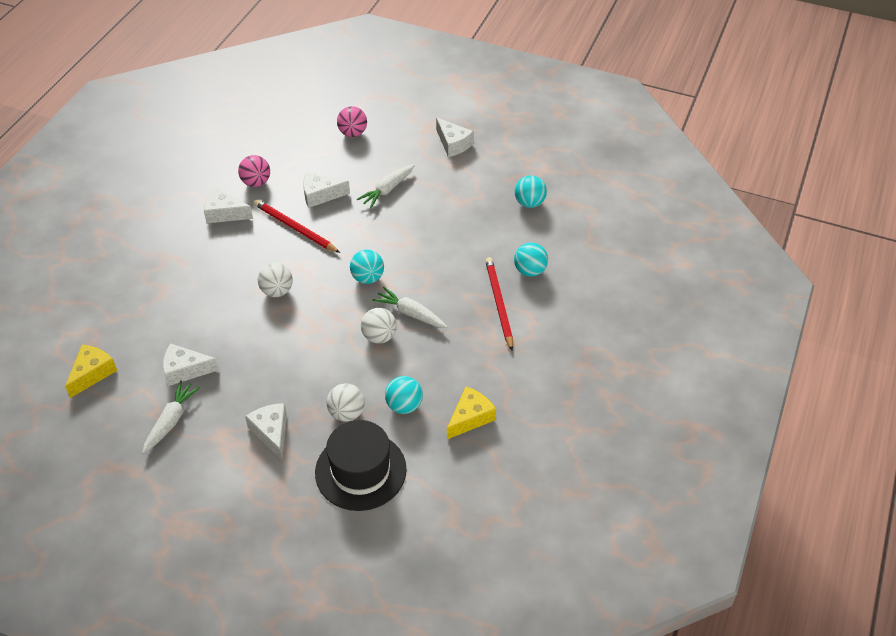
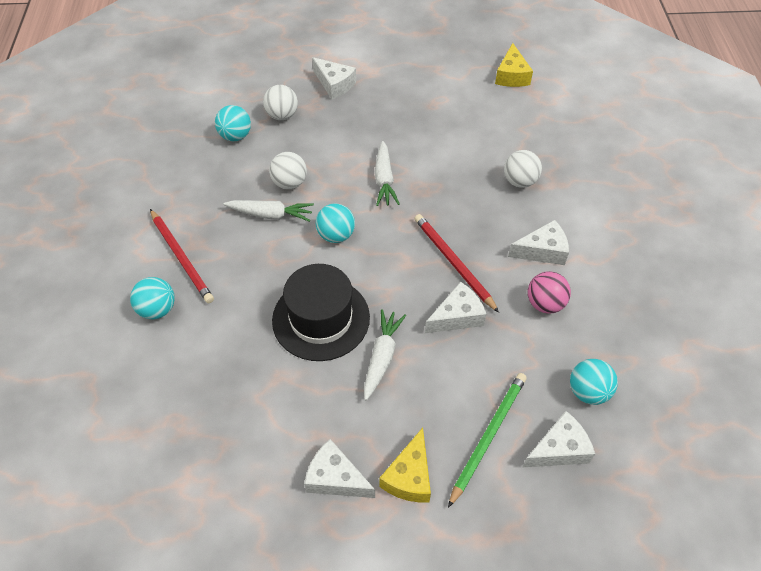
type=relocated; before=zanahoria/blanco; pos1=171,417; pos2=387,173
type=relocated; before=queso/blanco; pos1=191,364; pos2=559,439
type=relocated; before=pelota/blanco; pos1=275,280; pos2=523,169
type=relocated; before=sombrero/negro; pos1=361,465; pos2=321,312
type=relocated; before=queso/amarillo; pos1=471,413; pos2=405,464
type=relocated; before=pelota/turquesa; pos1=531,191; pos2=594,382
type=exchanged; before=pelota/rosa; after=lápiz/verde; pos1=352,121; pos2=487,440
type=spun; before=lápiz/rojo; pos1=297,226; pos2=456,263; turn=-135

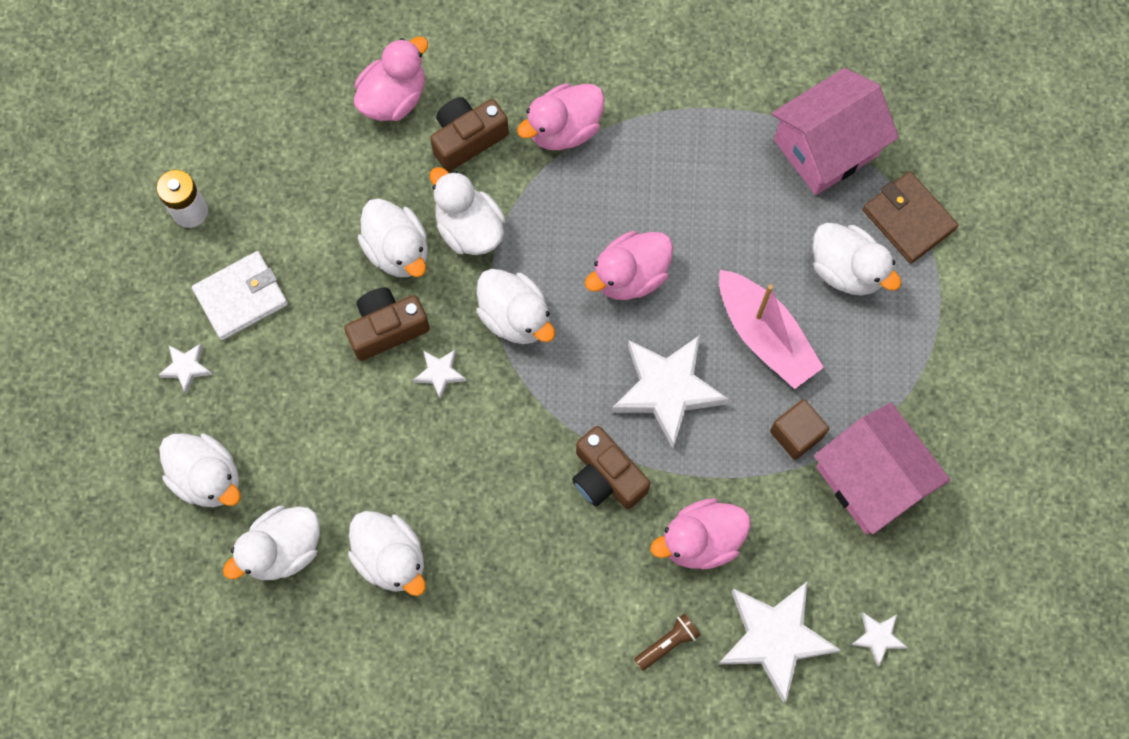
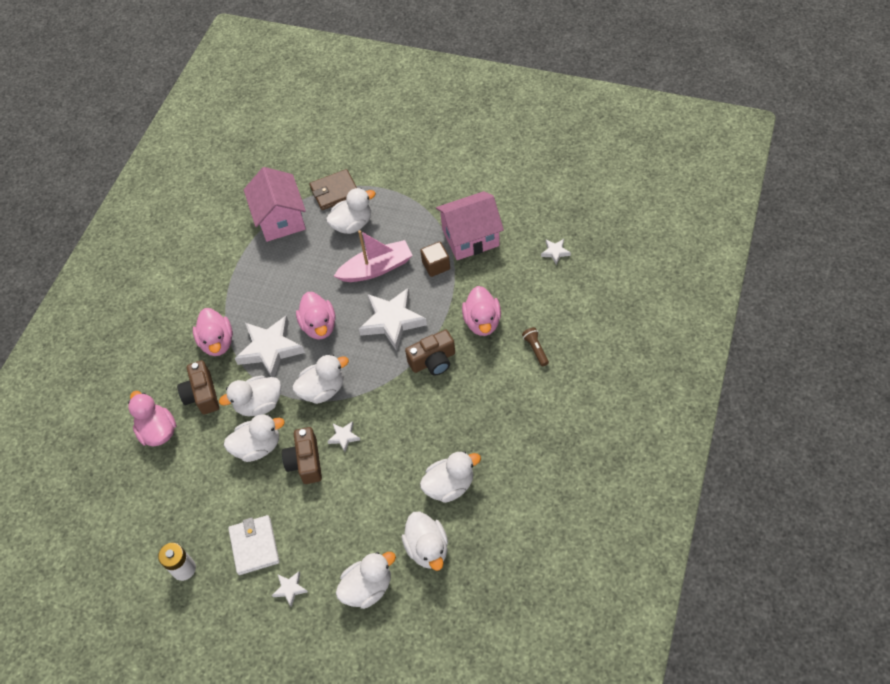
type=relocated; before=estrella/blanco; pos1=778,642; pos2=270,346

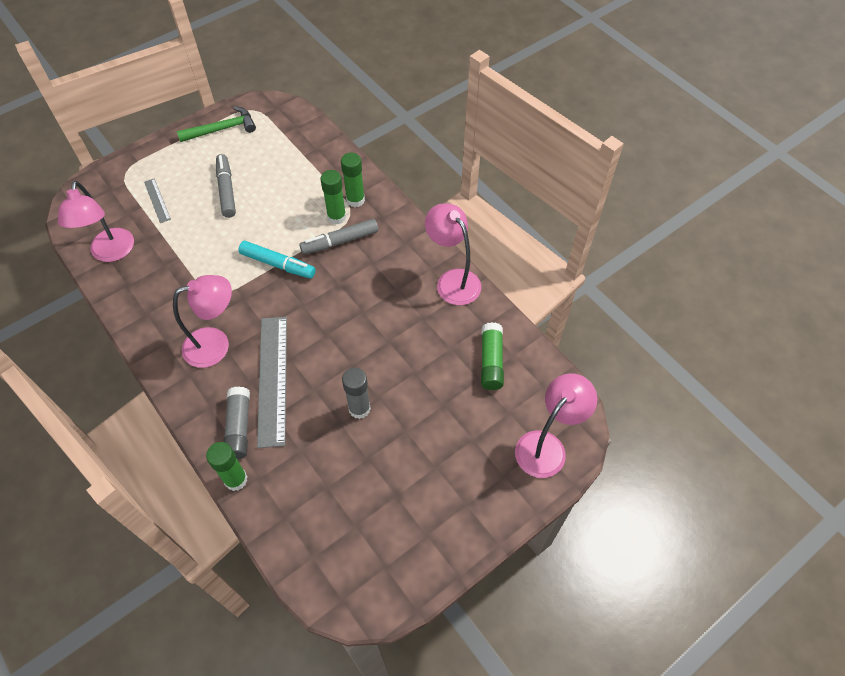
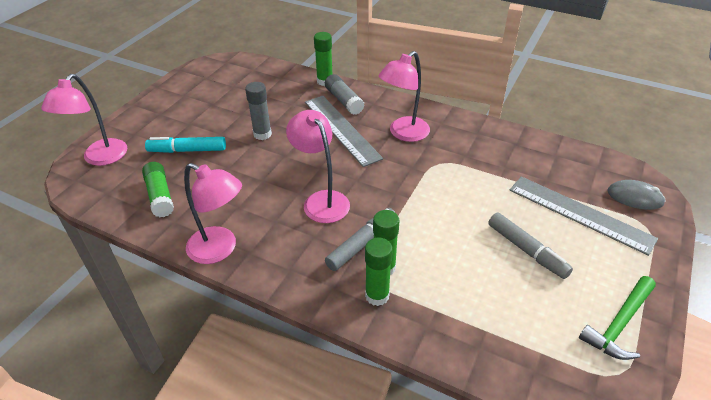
type=appeared; after=ratón/gris; pos2=636,195
type=relocated; before=lámpara/rosa; pos1=96,221; pos2=318,166
type=relocated; before=rotulador/turquesa; pos1=277,260; pos2=185,145
type=size; before=regla/gris; pos1=157,200; pos2=584,216; scale=2.09

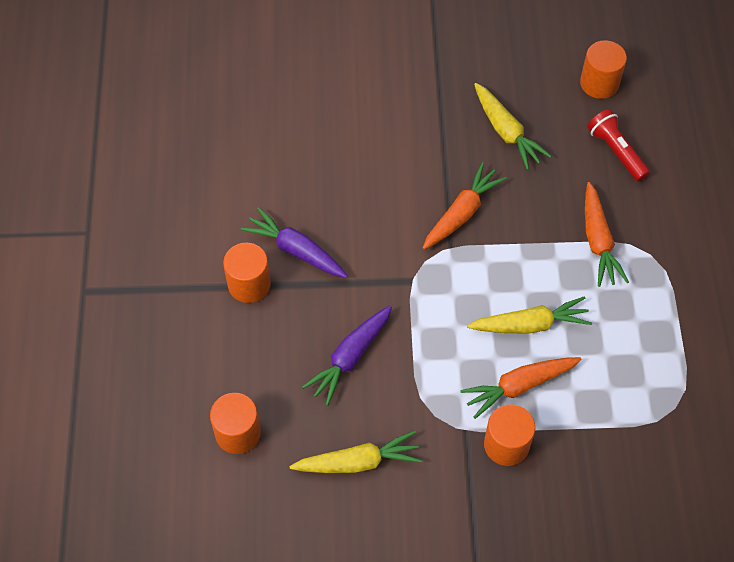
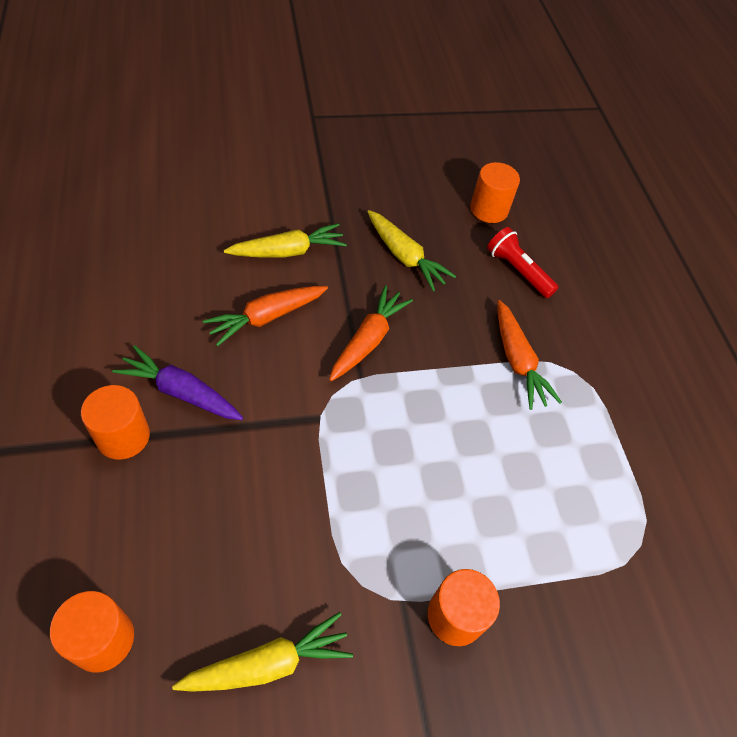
type=missing; before=zanahoria/morado; pos1=347,356
type=relocated; before=zanahoria/naranja; pos1=520,388; pos2=265,316
type=relocated; before=zanahoria/amarillo; pos1=529,315; pos2=285,240

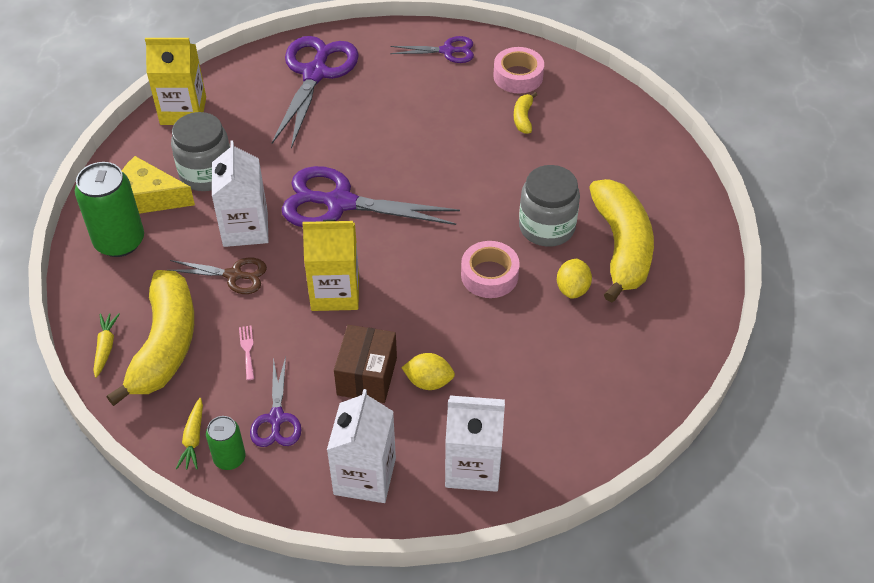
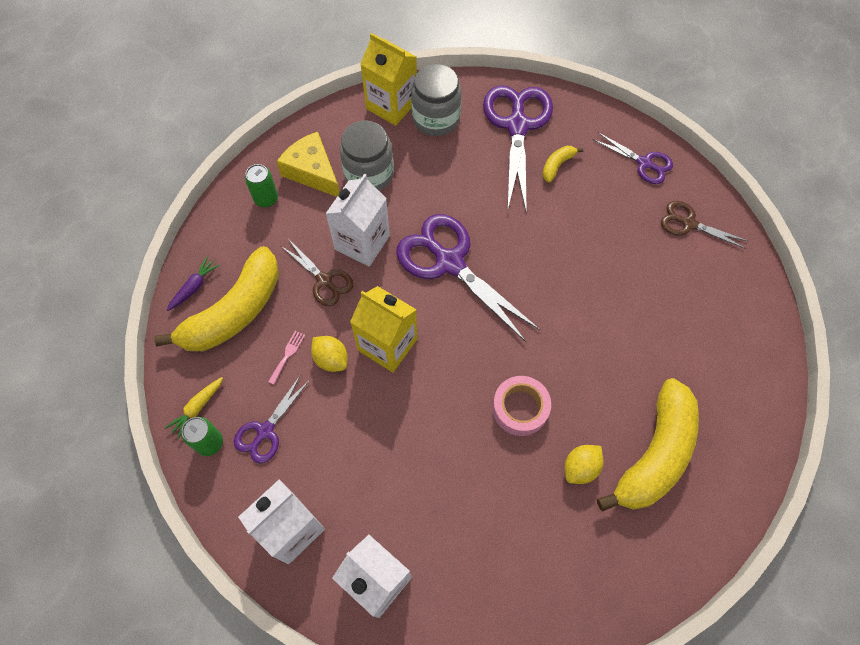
type=missing; before=caja/marrón; pos1=365,364
type=relocated; before=limón/amarillo; pos1=428,371; pos2=329,354
type=relocated; before=plátano/amarillo; pos1=525,113; pos2=562,164
type=relocated; before=tarro/gris; pos1=549,206; pos2=436,100
type=exchanged; before=cinta adhesiva/rosa; after=tijeras/marrón; pos1=518,70; pos2=704,225
type=colour; before=zanahoria/amarillo; after=zanahoria/morado; pos1=106,345; pos2=193,284
type=spun; before=tijeras/morado; pos1=315,92; pos2=518,149; turn=-45
type=size; before=lata/verde; pos1=109,209; pos2=261,185; scale=0.55

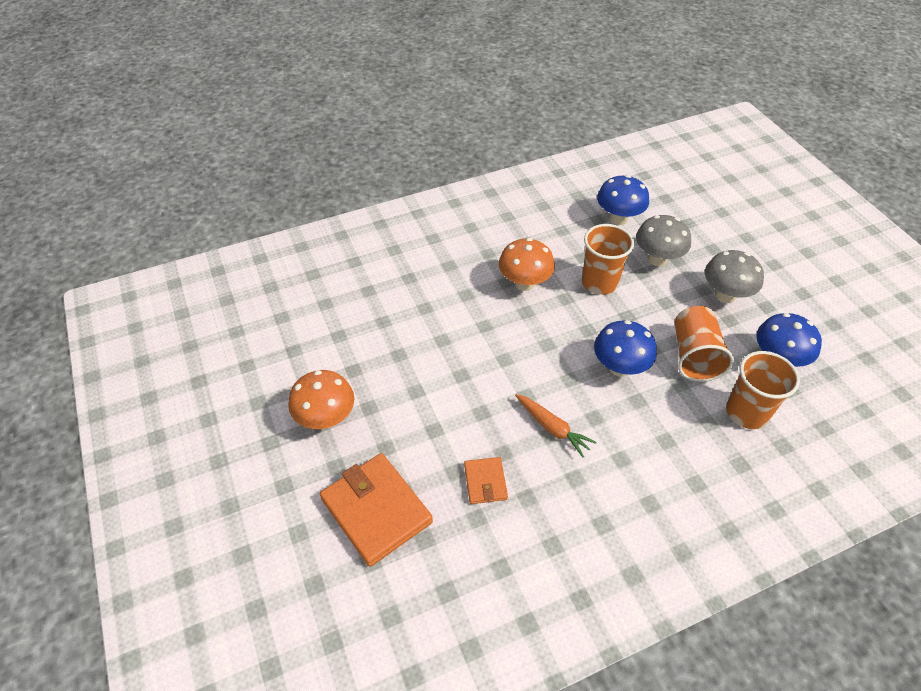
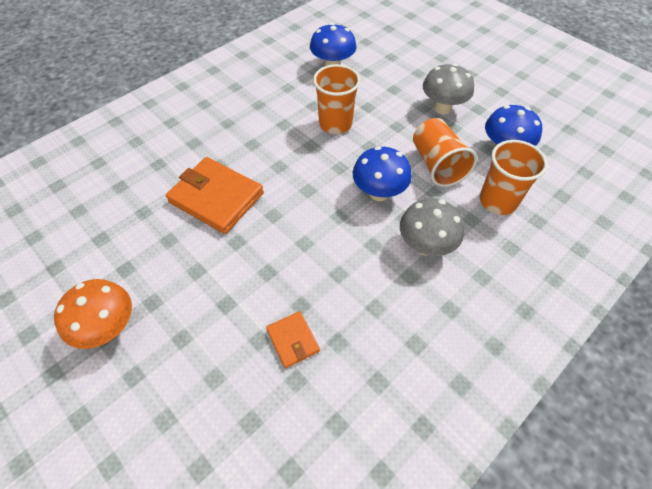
type=missing; before=seta/naranja; pos1=527,264
type=missing; before=zanahoria/naranja; pos1=556,426
type=relocated; before=cartera/naranja; pos1=376,510; pos2=215,195
type=relocated; before=seta/gris; pos1=663,240; pos2=432,227

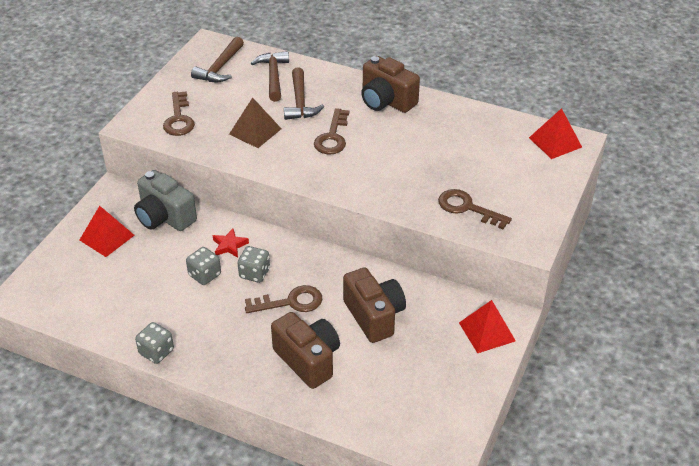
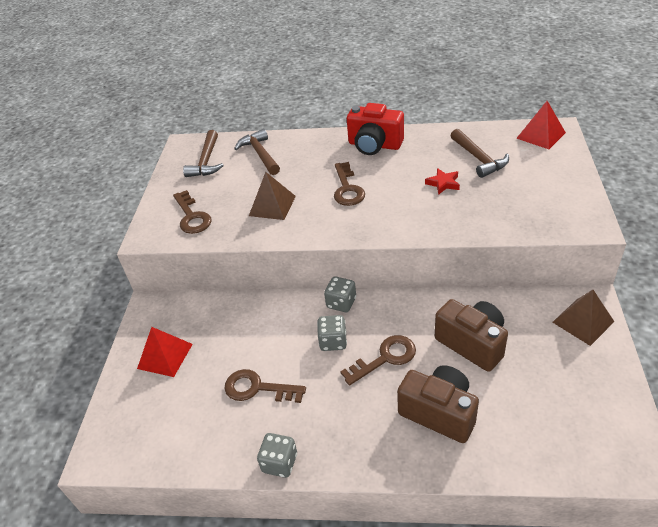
type=missing; before=cámara/gris; pos1=165,200
type=relocated; before=dado/gris; pos1=203,266; pos2=340,294
type=relocated; before=estrella/rojo; pos1=231,243; pos2=442,181
type=relocated; before=martillo/marrón; pos1=304,94; pos2=479,153
type=relocated; before=llave/marrón; pos1=475,209; pos2=265,386
type=colour; before=cámara/marrón; after=cámara/rojo; pos1=390,84; pos2=375,129
type=colour; before=pirámide/rojo; after=pirámide/marrón; pos1=487,326; pos2=583,318

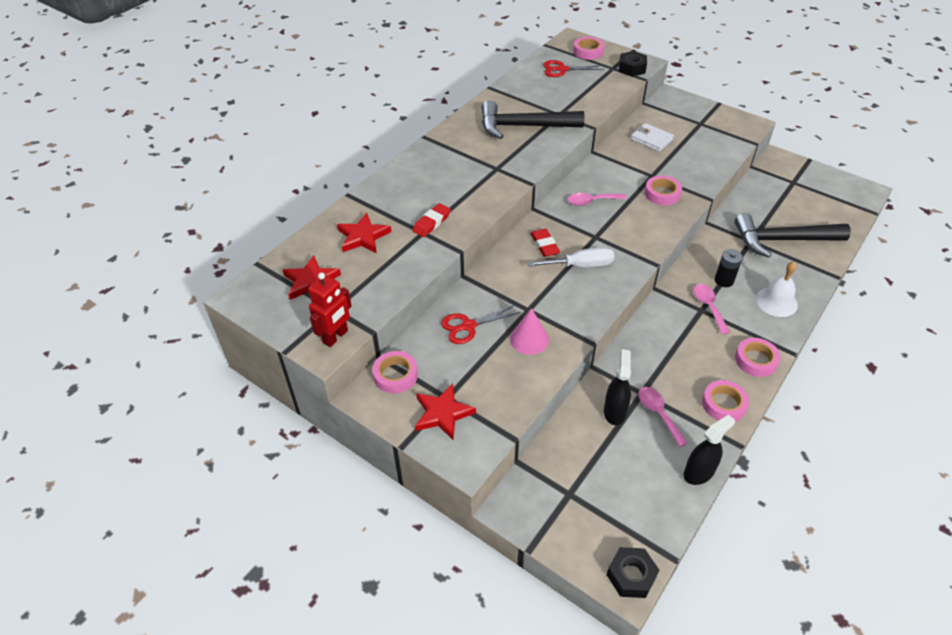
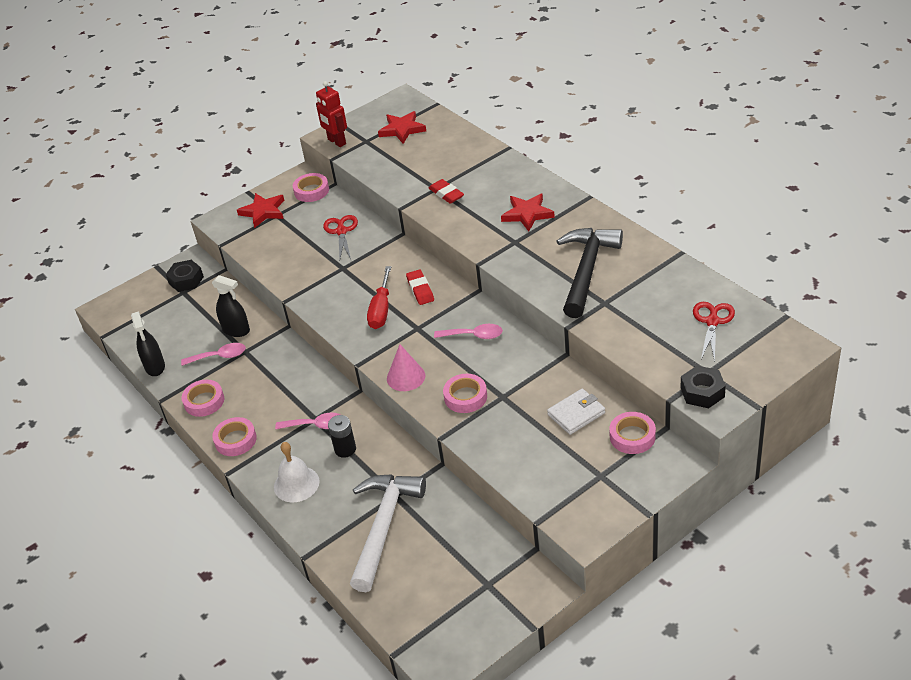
type=relocated; before=estrella/rojo; pos1=364,233; pos2=528,212
type=relocated; before=cono/rosa; pos1=529,331; pos2=406,367
type=relocated; before=cinta adhesiva/rosa; pos1=588,48; pos2=632,433
type=relocated; before=tuerca/negro; pos1=632,572; pos2=185,276
type=colour; before=destornillador/blanco; after=destornillador/rojo; pos1=571,257; pos2=379,297
type=colour; before=martillo/negro; after=martillo/blanco; pos1=792,235; pos2=388,533
type=spun; before=goma de borrar/rojo; pos1=545,243; pos2=420,287; turn=75
type=spun; before=cuchara/rosa; pos1=597,199; pos2=468,331; turn=90

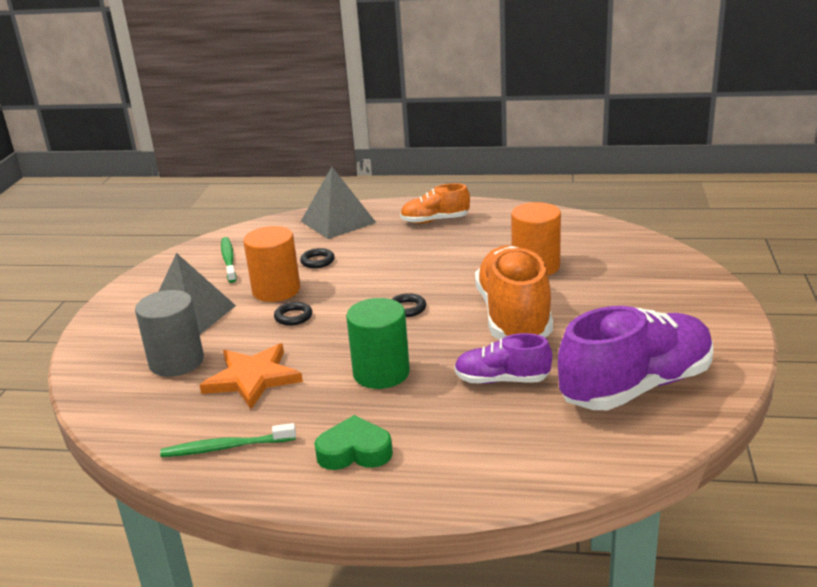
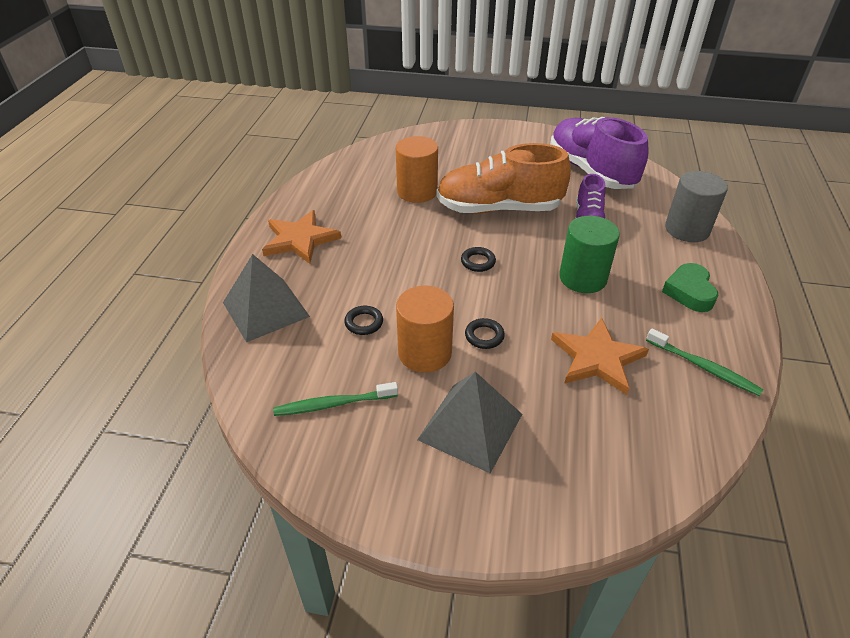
type=relocated; before=cilindro/gris; pos1=169,333; pos2=696,206
type=exchanged; before=zapato/naranja; after=estrella/naranja; pos1=435,203; pos2=301,237
type=spun; before=cepillo de dientes/verde; pos1=228,440; pos2=704,362; turn=-45

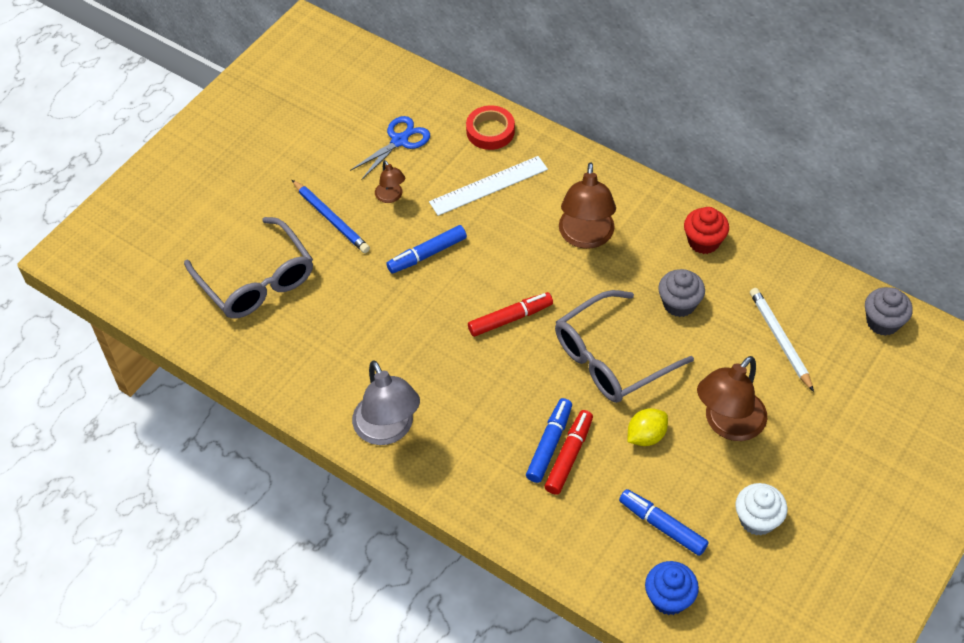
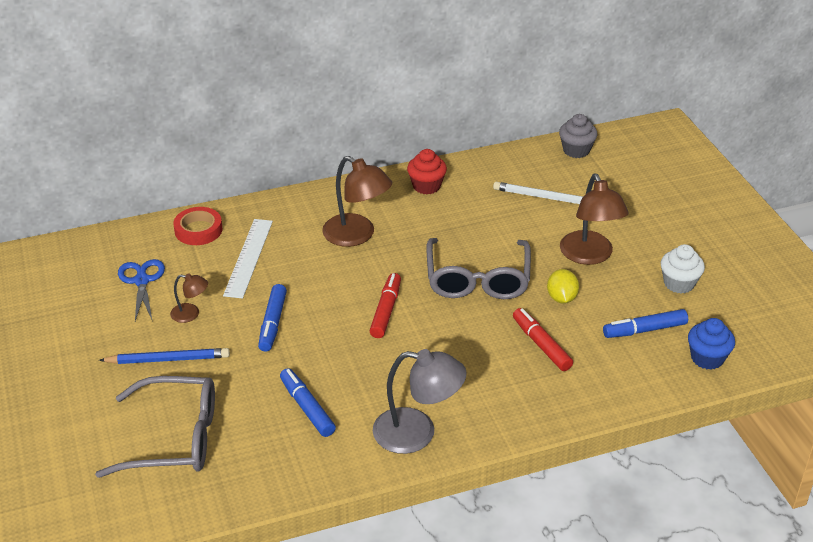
type=missing; before=magdalena/gris; pos1=681,293
type=relocated; before=rotulador/azul; pos1=549,440; pos2=308,402

